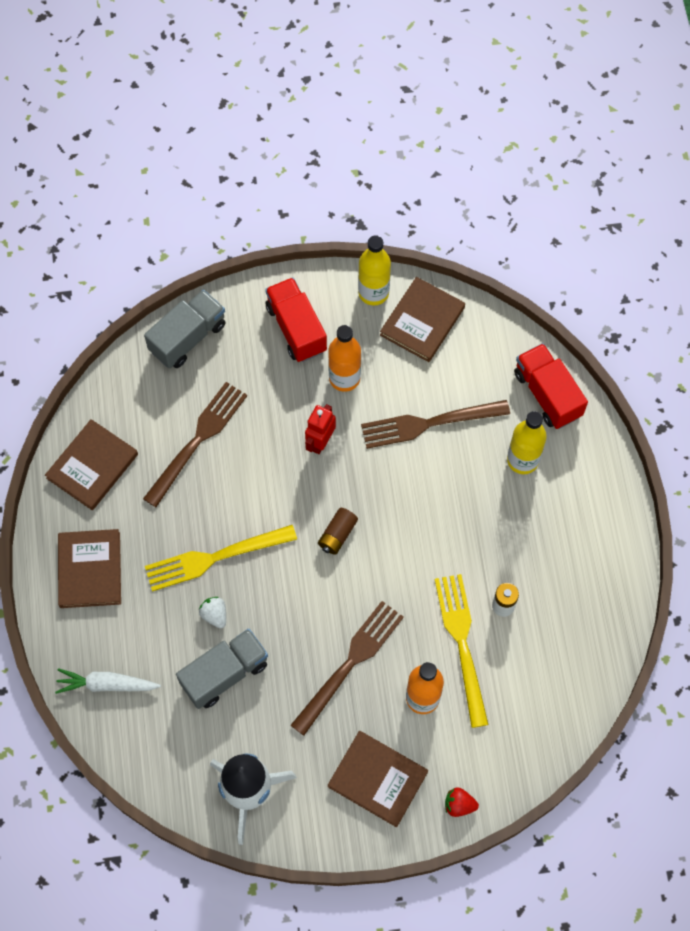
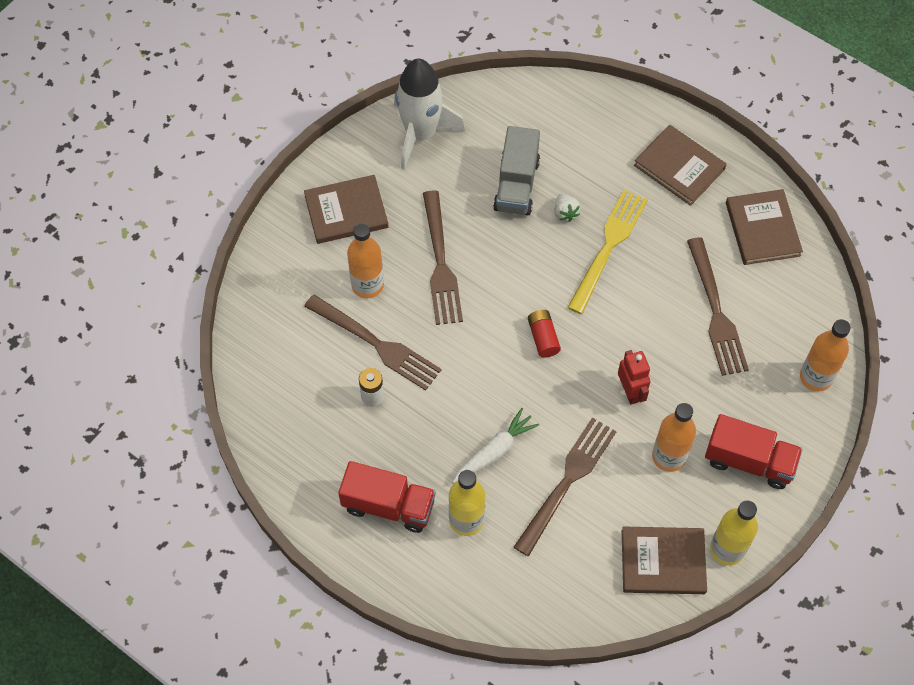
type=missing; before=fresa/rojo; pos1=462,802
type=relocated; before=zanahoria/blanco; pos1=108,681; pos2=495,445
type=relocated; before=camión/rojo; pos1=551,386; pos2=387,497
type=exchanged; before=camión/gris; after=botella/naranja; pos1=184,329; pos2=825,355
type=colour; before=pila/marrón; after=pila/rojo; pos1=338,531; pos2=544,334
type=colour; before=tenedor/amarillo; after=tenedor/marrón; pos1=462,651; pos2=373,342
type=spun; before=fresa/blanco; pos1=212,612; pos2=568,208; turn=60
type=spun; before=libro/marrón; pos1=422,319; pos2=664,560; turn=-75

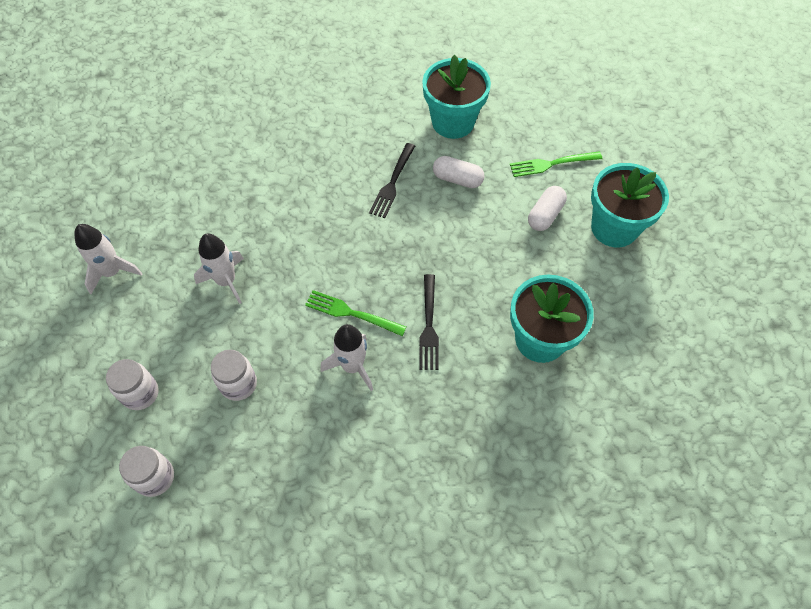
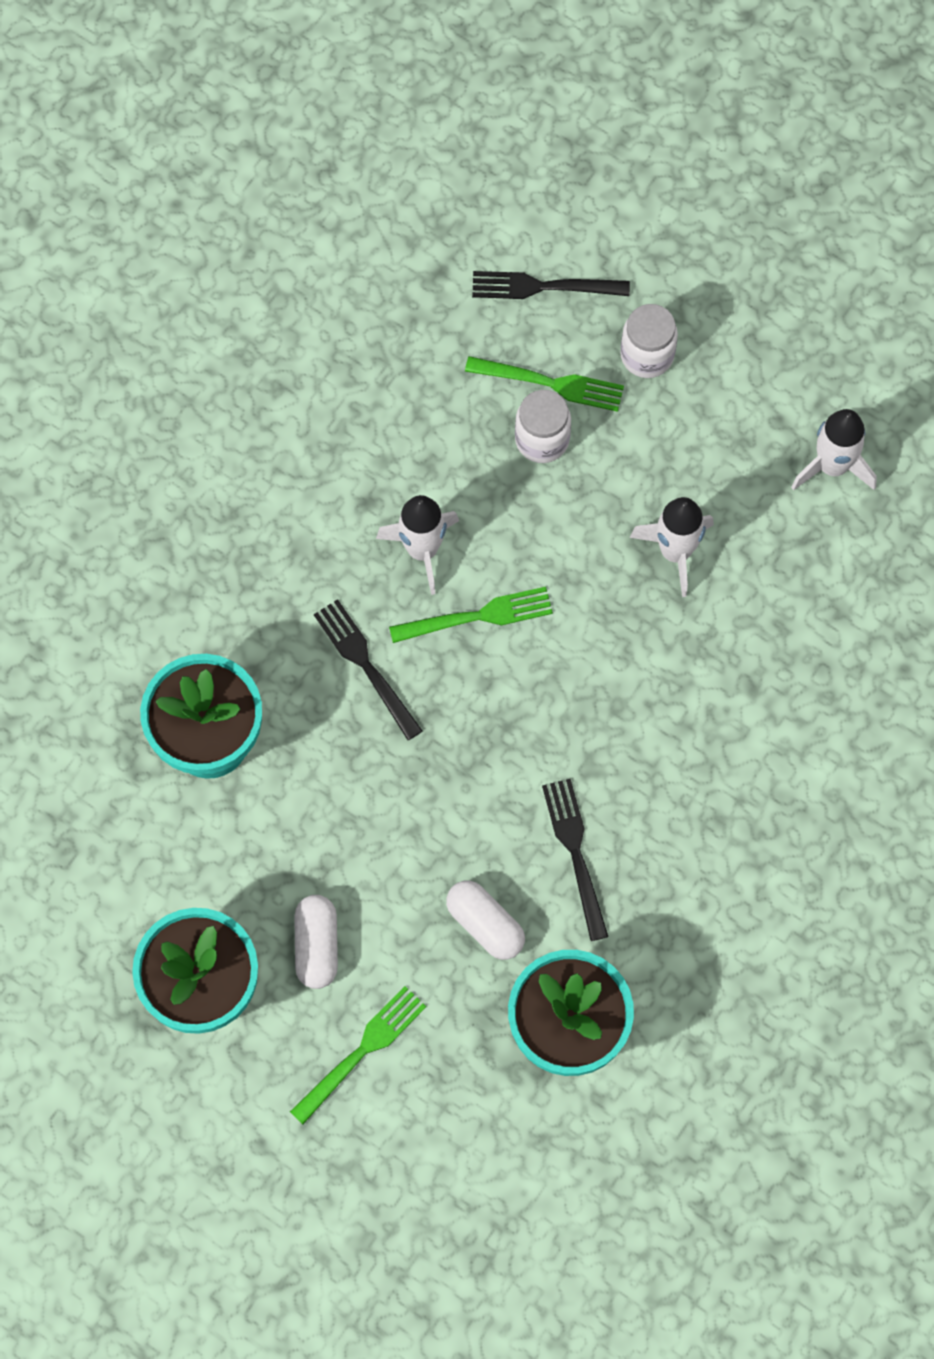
type=appeared; after=tenedor/verde; pos2=544,384
type=exchanged; before=tarro/blanco; after=tenedor/negro; pos1=146,471; pos2=551,285
type=spun; before=cápsula/blanco; pos1=459,172; pos2=485,920; turn=60

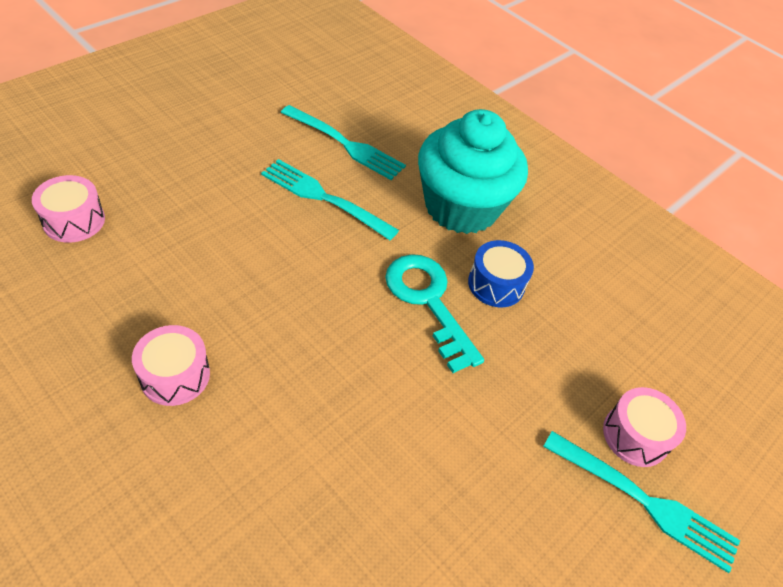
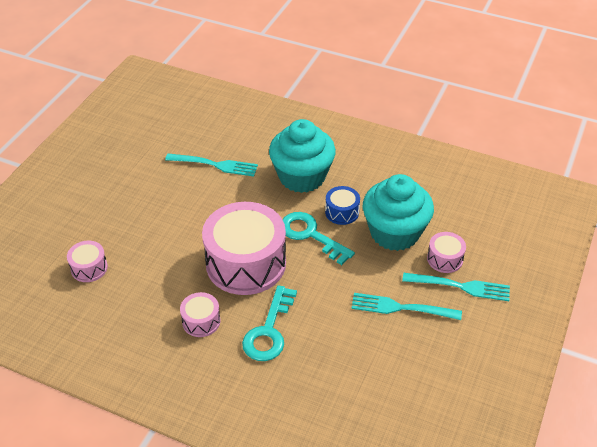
type=appeared; after=tambor/rosa; pos2=244,248
type=appeared; after=llave/turquesa; pos2=269,323
type=appeared; after=magdalena/turquesa; pos2=398,212
type=relocated; before=tenedor/turquesa; pos1=330,199; pos2=406,306

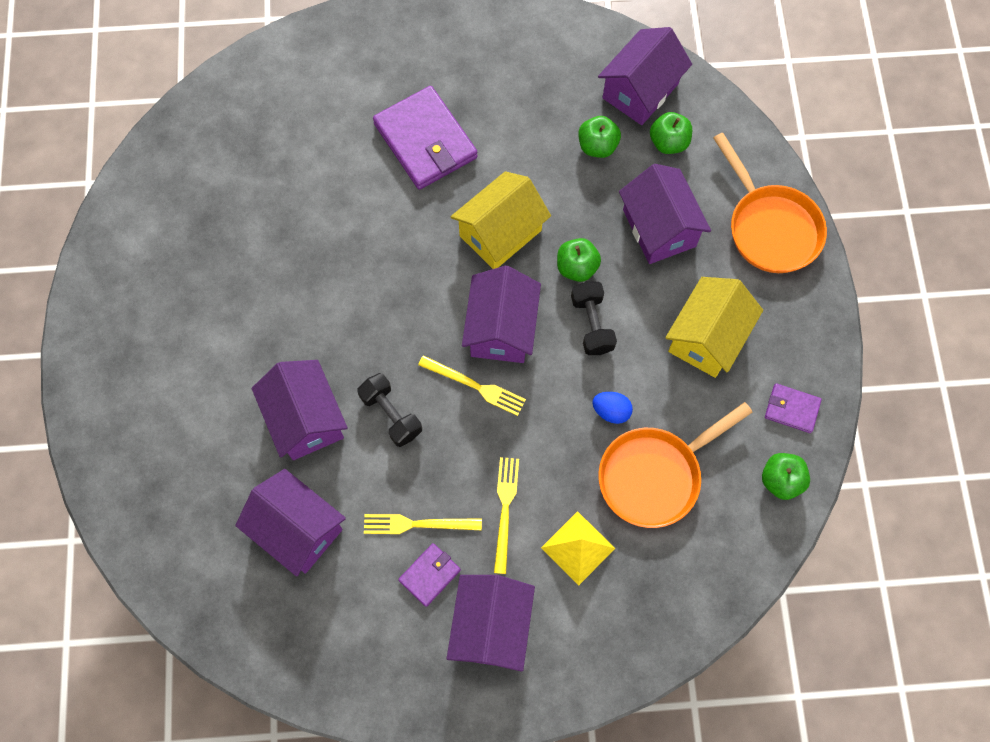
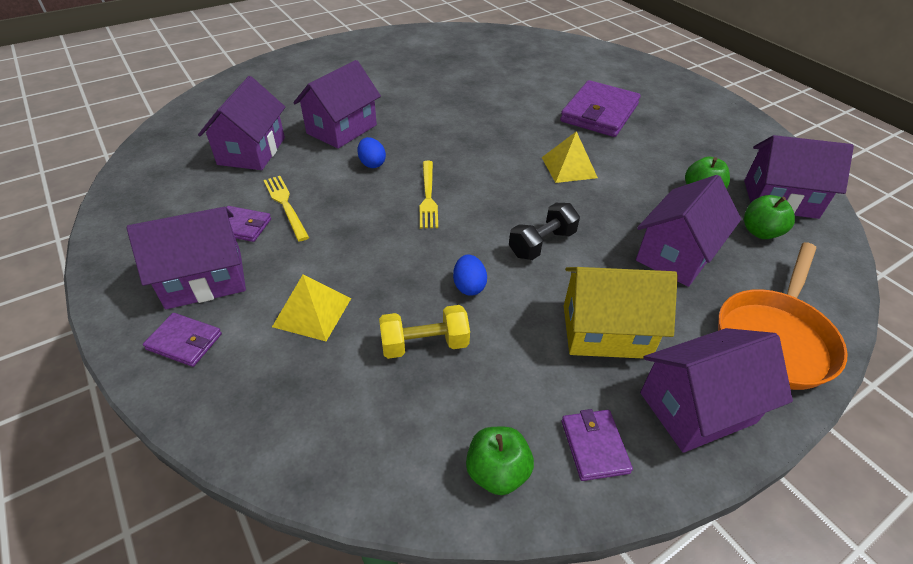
type=missing; before=tenedor/amarillo; pos1=506,515
type=missing; before=manzana/verde; pos1=579,260
type=appeared; after=cartera/morado; pos2=182,340
type=relocated; before=casa/morado; pos1=501,314; pos2=716,390
type=exchanged; before=mancuerna/negro; after=huevo/azul; pos1=389,410; pos2=371,152
type=exchanged; before=casa/amarillo; after=pirámide/amarillo; pos1=501,220; pos2=570,157
type=exchanged; before=sartén/naranja; after=mancuerna/amarillo; pos1=675,465; pos2=424,332

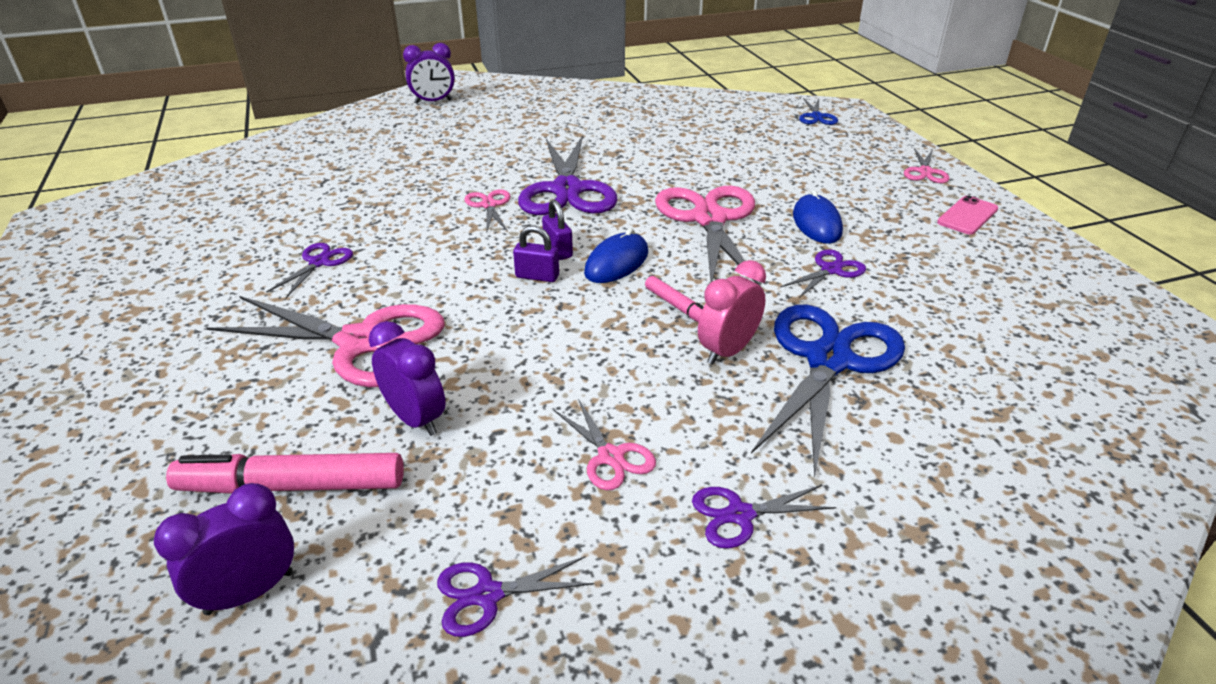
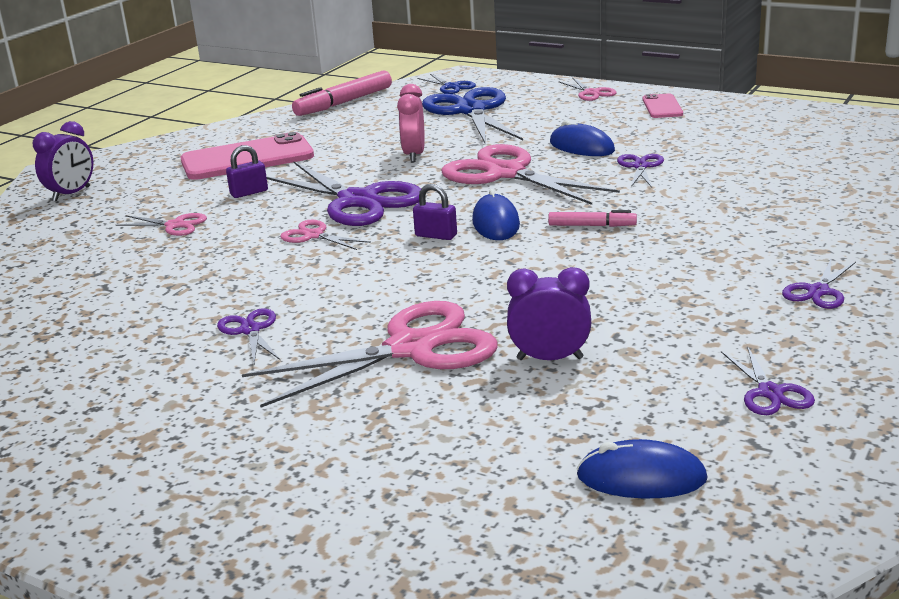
type=appeared; after=móvil/rosa; pos2=247,156
type=relocated; before=rotulador/rosa; pos1=285,473; pos2=342,93
type=relocated; before=candado/morado; pos1=536,253; pos2=247,171
type=relocated; before=tijeras/rosa; pos1=605,444; pos2=161,224
type=relocated; before=despertador/rosa; pos1=732,312; pos2=411,123
type=relocated; before=tijeras/azul; pos1=828,391; pos2=472,115
type=exchanged; before=despertador/morado; after=ratón/azul; pos1=224,549; pos2=642,468
type=spun; before=tijeras/morado; pos1=515,596; pos2=768,380; turn=-45

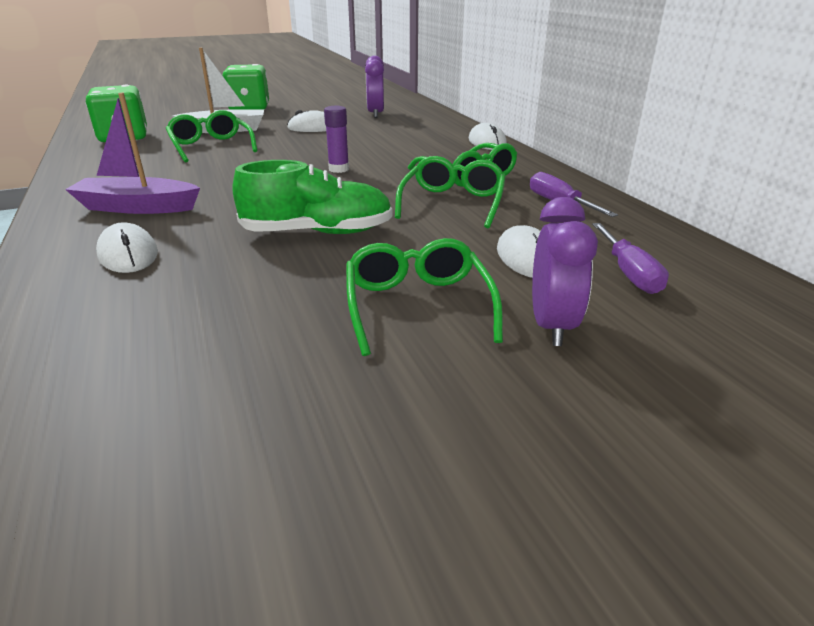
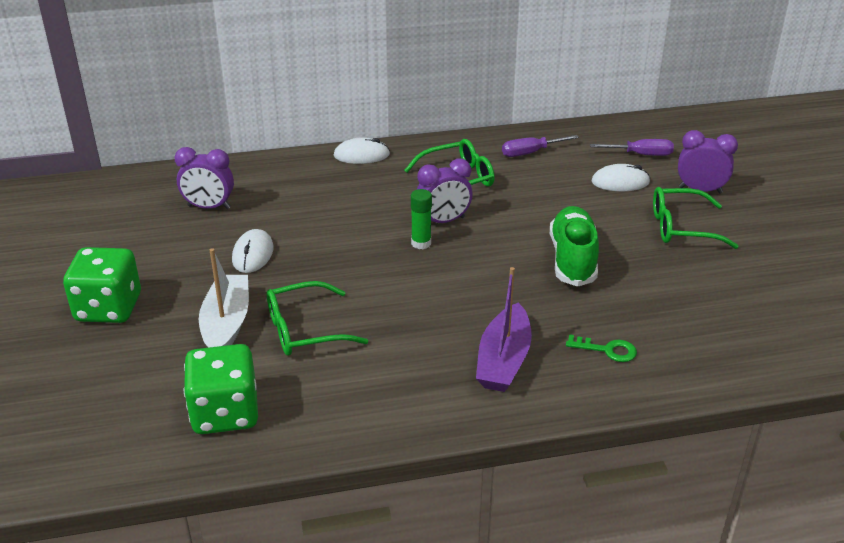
type=missing; before=gafas/verde; pos1=450,192
type=appeared; after=despertador/morado; pos2=445,191
type=exchanged; before=ratón/blanco; after=llave/verde; pos1=127,247; pos2=601,348
type=colour; before=barra de pegamento/morado; after=barra de pegamento/verde; pos1=336,139; pos2=421,219

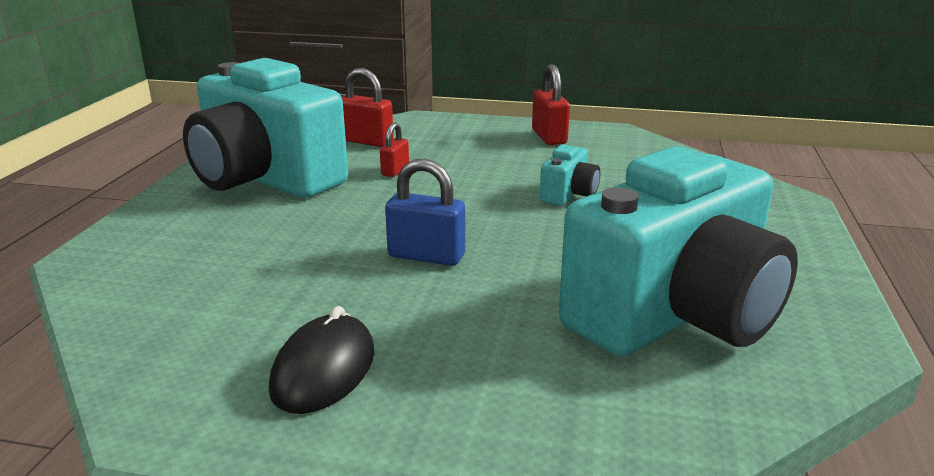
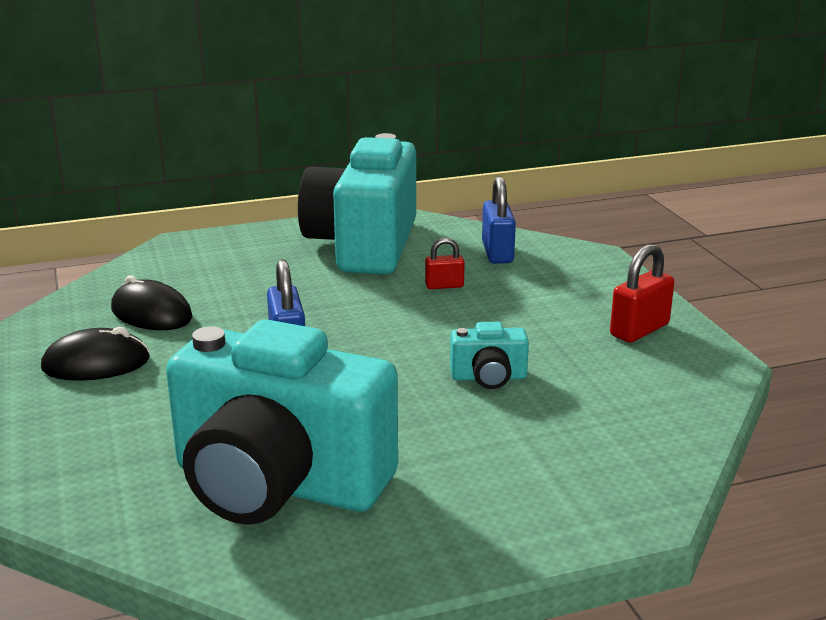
type=appeared; after=ratón/negro; pos2=152,303
type=colour; before=candado/rojo; after=candado/azul; pos1=368,107; pos2=499,220

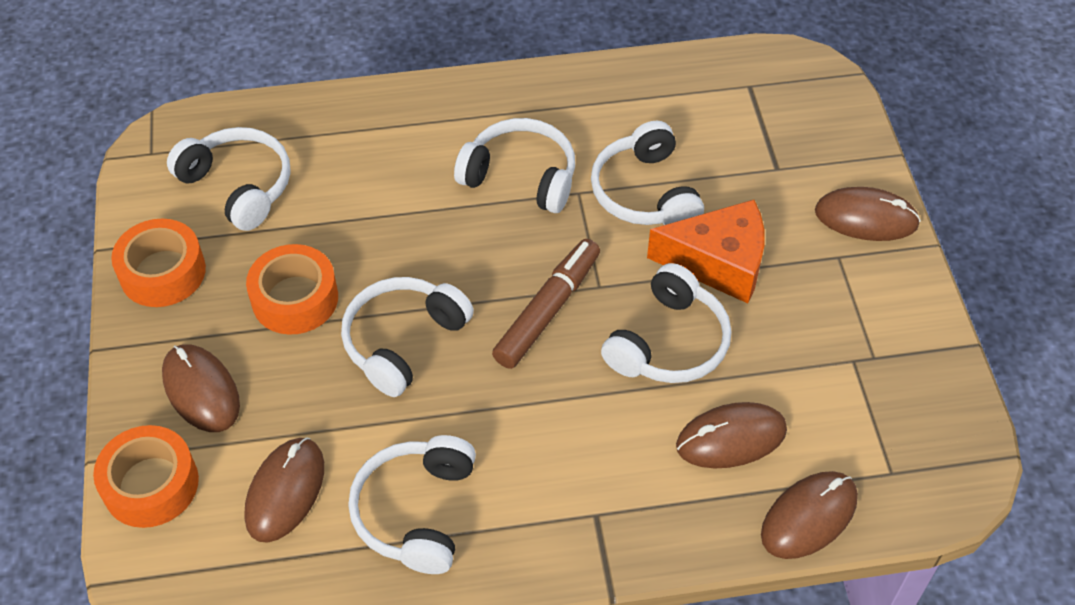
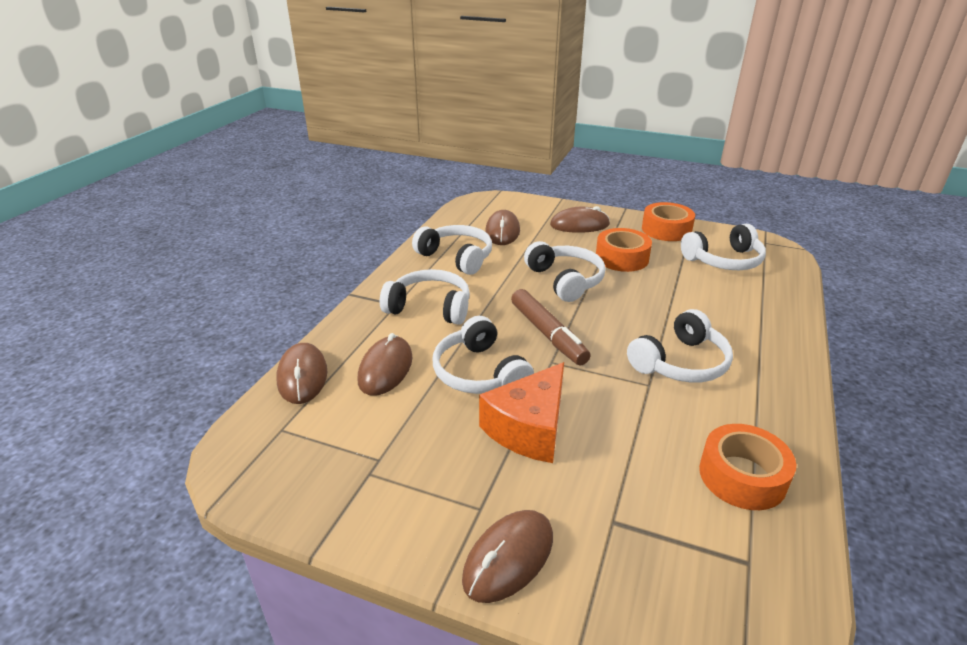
type=relocated; before=cinta adhesiva/naranja; pos1=146,476; pos2=747,467
type=relocated; before=auriculares/blanco; pos1=647,172; pos2=425,297
type=spun; before=ratón/marrón; pos1=284,490; pos2=502,227; turn=45

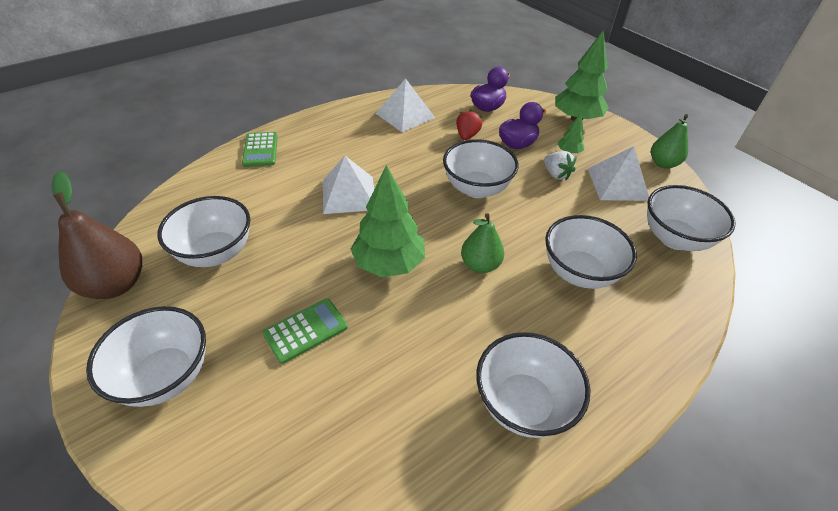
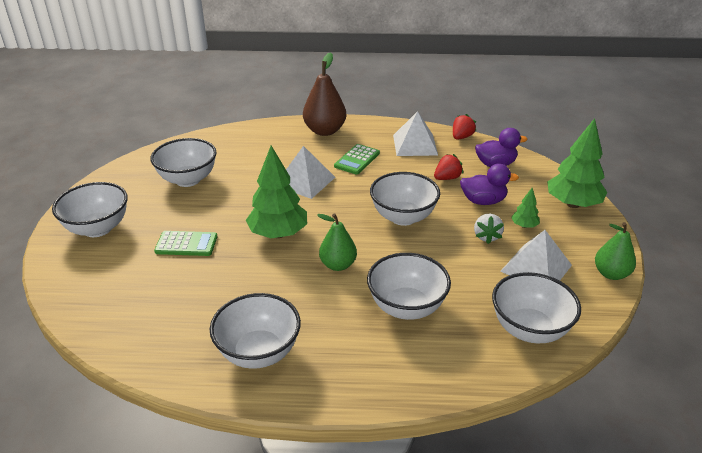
type=appeared; after=fresa/rojo; pos2=464,127
type=relocated; before=pera/marrón; pos1=97,235; pos2=324,94
type=relocated; before=calculadora/verde; pos1=260,149; pos2=357,159

